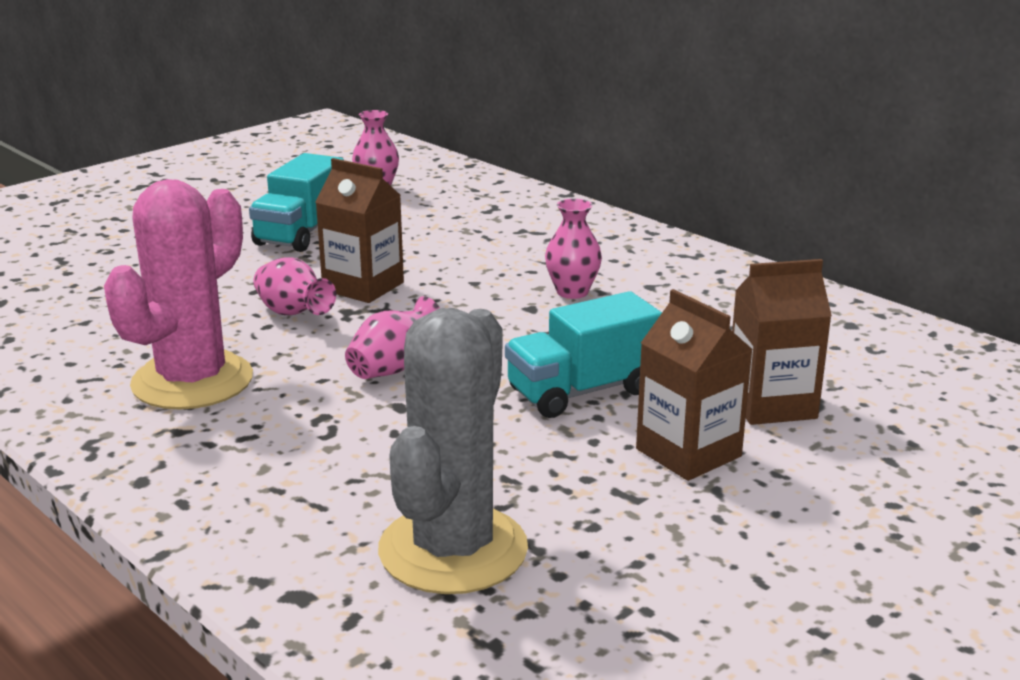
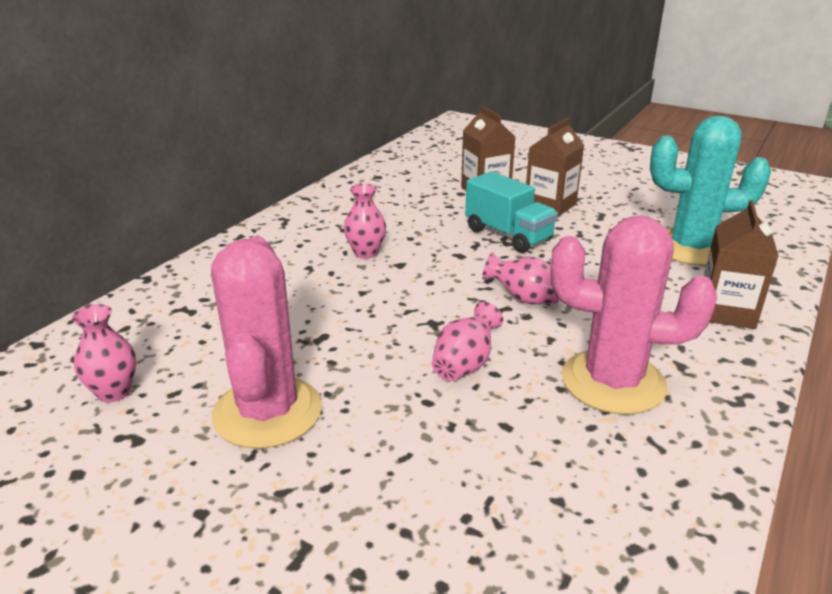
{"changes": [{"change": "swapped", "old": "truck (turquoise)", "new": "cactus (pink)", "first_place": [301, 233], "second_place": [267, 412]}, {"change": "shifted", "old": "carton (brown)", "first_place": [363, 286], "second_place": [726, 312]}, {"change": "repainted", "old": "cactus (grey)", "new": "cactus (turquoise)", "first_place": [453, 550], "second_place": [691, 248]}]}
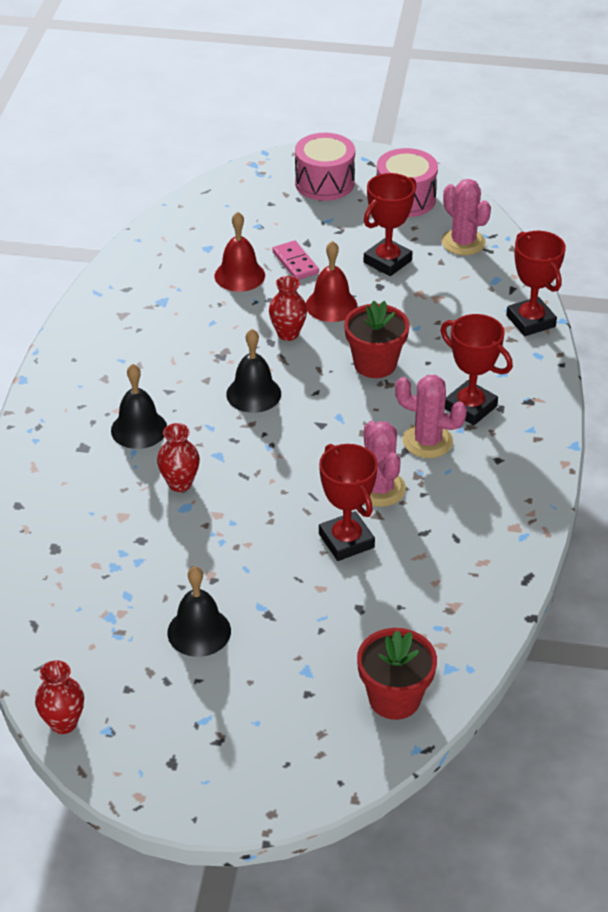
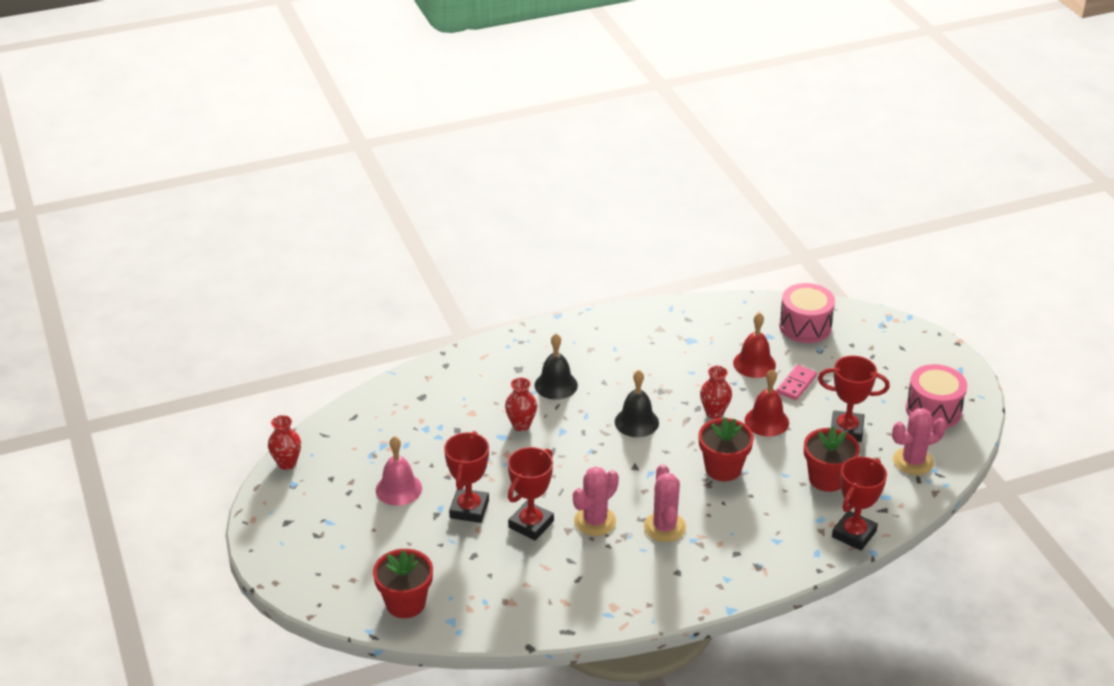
{"changes": [{"change": "repainted", "old": "bell (black)", "new": "bell (pink)", "first_place": [199, 631], "second_place": [398, 489]}, {"change": "shifted", "old": "drum (pink)", "first_place": [324, 183], "second_place": [805, 326]}, {"change": "rotated", "old": "cactus (pink)", "first_place": [463, 242], "second_place": [913, 461], "degrees": 45}, {"change": "shifted", "old": "trophy (red)", "first_place": [470, 407], "second_place": [469, 509]}, {"change": "new", "new": "flower pot (red)", "second_place": [827, 479]}]}
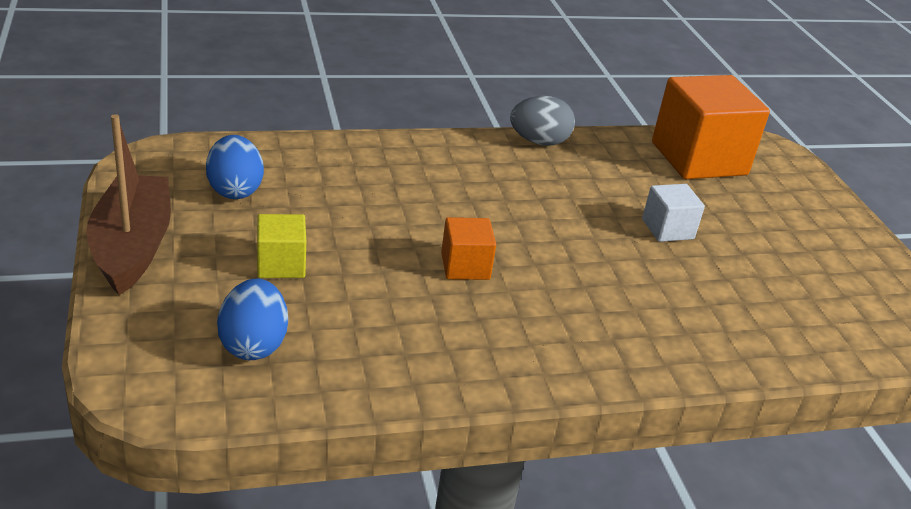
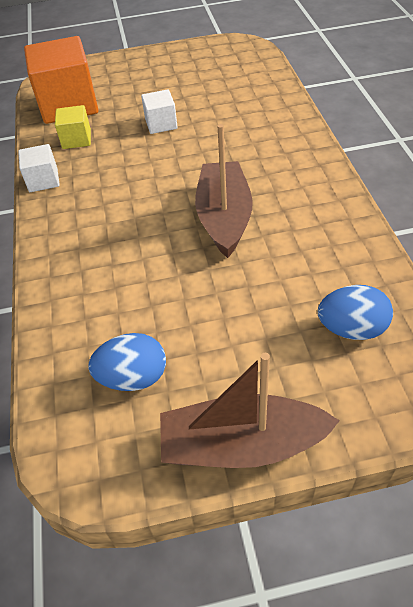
{"changes": [{"change": "shifted", "old": "cube (yellow)", "first_place": [281, 264], "second_place": [76, 139]}, {"change": "swapped", "old": "cube (orange)", "new": "boat (brown)", "first_place": [465, 266], "second_place": [224, 217]}, {"change": "swapped", "old": "egg (grey)", "new": "cube (white)", "first_place": [539, 142], "second_place": [43, 180]}]}
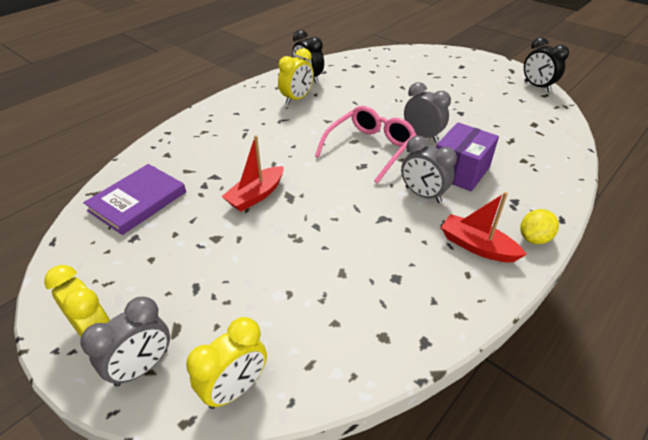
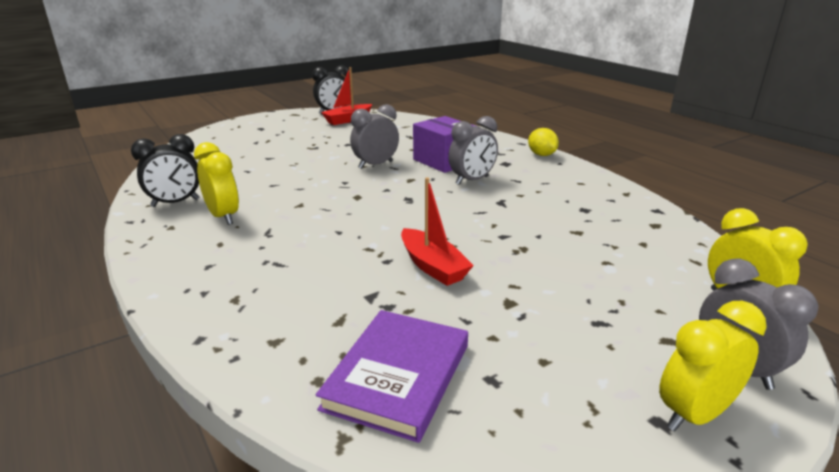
{"changes": [{"change": "rotated", "old": "book (purple)", "first_place": [137, 201], "second_place": [397, 376], "degrees": 60}, {"change": "gone", "old": "glasses (pink)", "first_place": [370, 148]}, {"change": "shifted", "old": "boat (red)", "first_place": [477, 246], "second_place": [348, 120]}]}
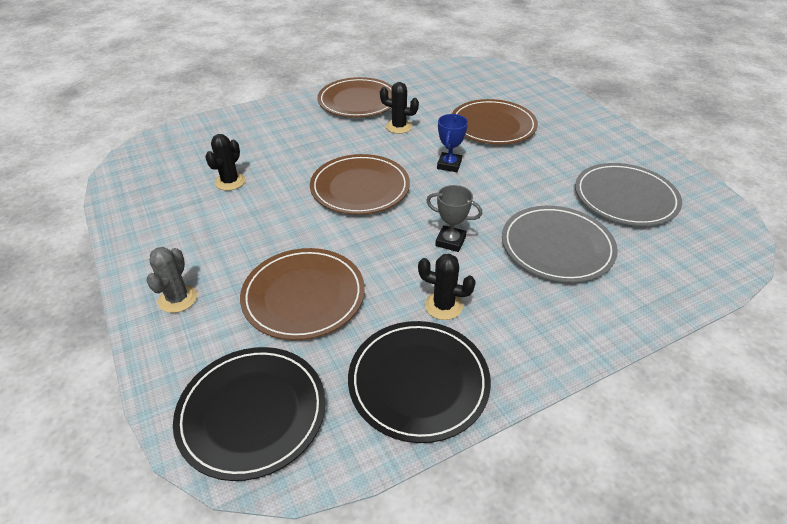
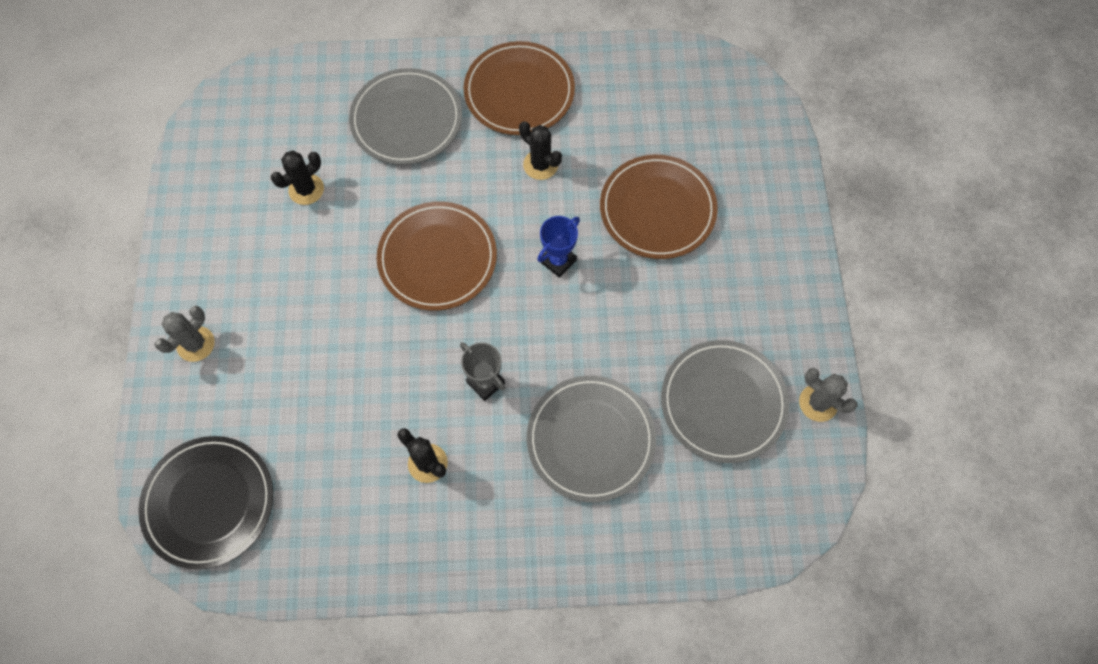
{"changes": [{"change": "gone", "old": "plate (brown)", "first_place": [303, 296]}, {"change": "gone", "old": "plate (black)", "first_place": [418, 382]}, {"change": "new", "new": "plate (grey)", "second_place": [406, 119]}, {"change": "new", "new": "cactus (grey)", "second_place": [818, 403]}]}
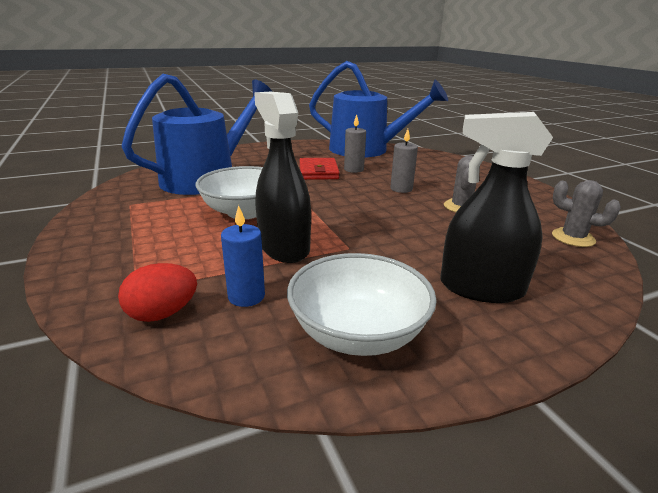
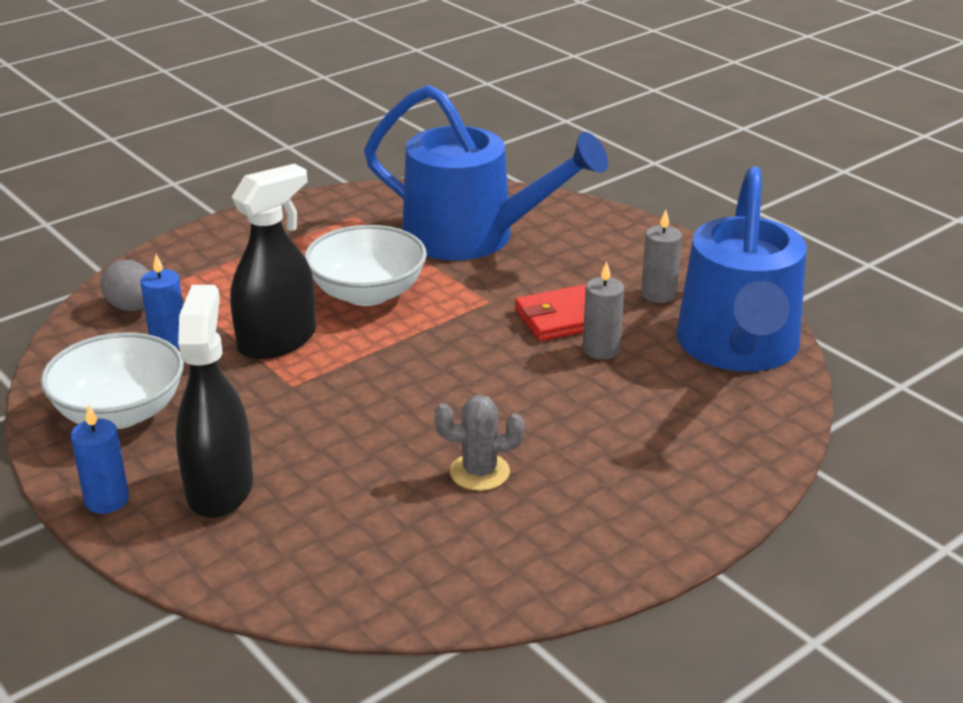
{"changes": [{"change": "repainted", "old": "egg (red)", "new": "egg (grey)", "first_place": [162, 313], "second_place": [133, 307]}, {"change": "shifted", "old": "candle (grey)", "first_place": [401, 189], "second_place": [658, 294]}, {"change": "gone", "old": "cactus (grey)", "first_place": [573, 238]}, {"change": "new", "new": "candle (blue)", "second_place": [107, 500]}]}
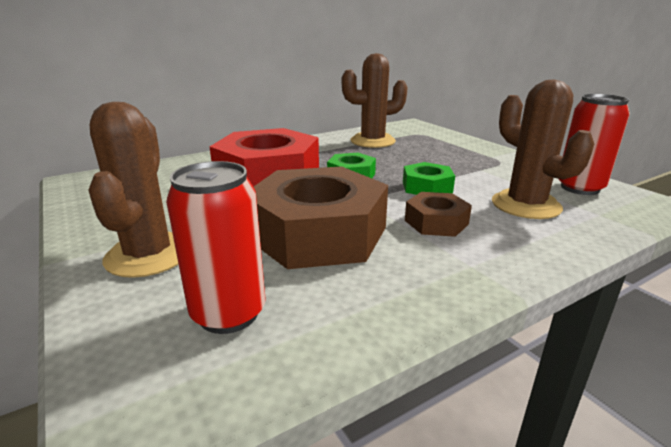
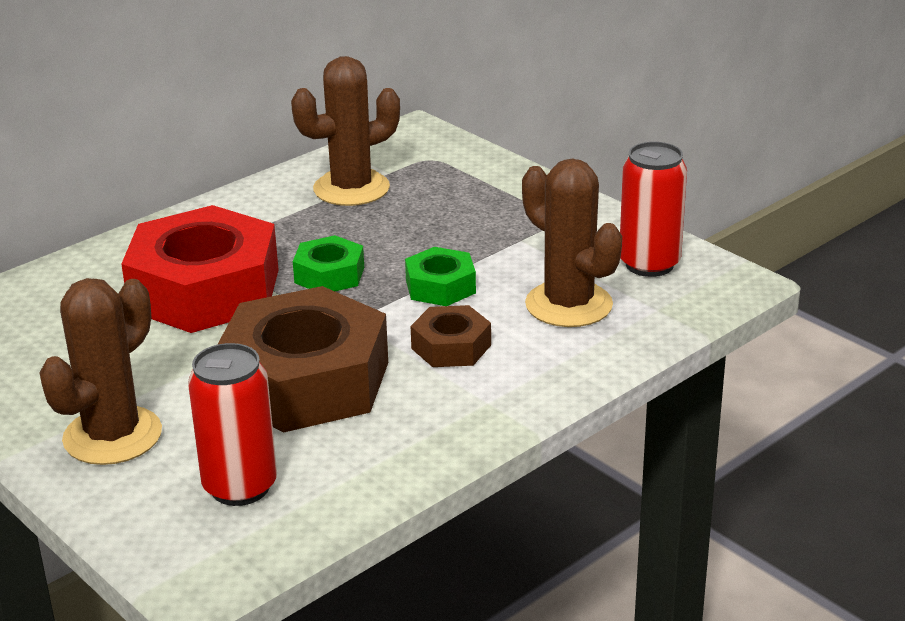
{"changes": [{"change": "rotated", "old": "cactus (brown)", "first_place": [148, 255], "second_place": [112, 436], "degrees": 45}]}
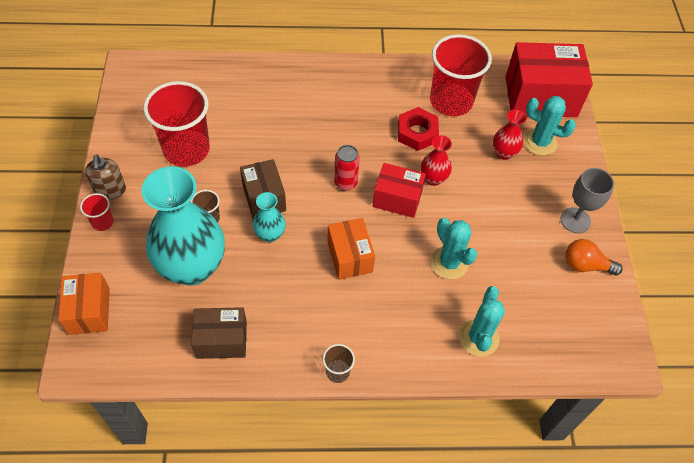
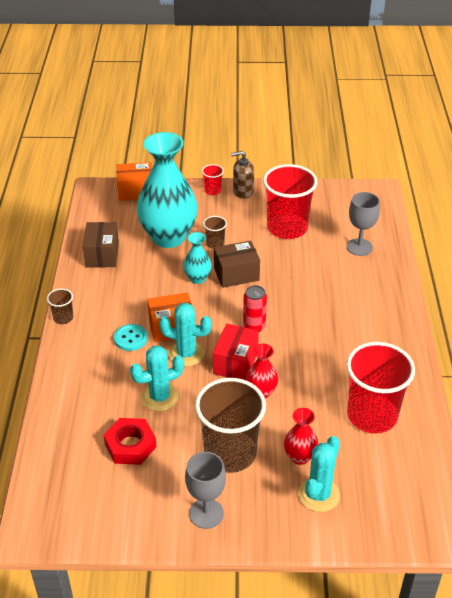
{"changes": [{"change": "shifted", "old": "nut (red)", "first_place": [417, 133], "second_place": [130, 445]}, {"change": "shifted", "old": "cactus (turquoise)", "first_place": [478, 338], "second_place": [186, 353]}, {"change": "gone", "old": "box (red)", "first_place": [540, 96]}, {"change": "gone", "old": "light bulb (orange)", "first_place": [585, 265]}, {"change": "new", "new": "button (turquoise)", "second_place": [130, 338]}, {"change": "new", "new": "cup (brown)", "second_place": [230, 453]}, {"change": "new", "new": "goblet (grey)", "second_place": [359, 247]}]}
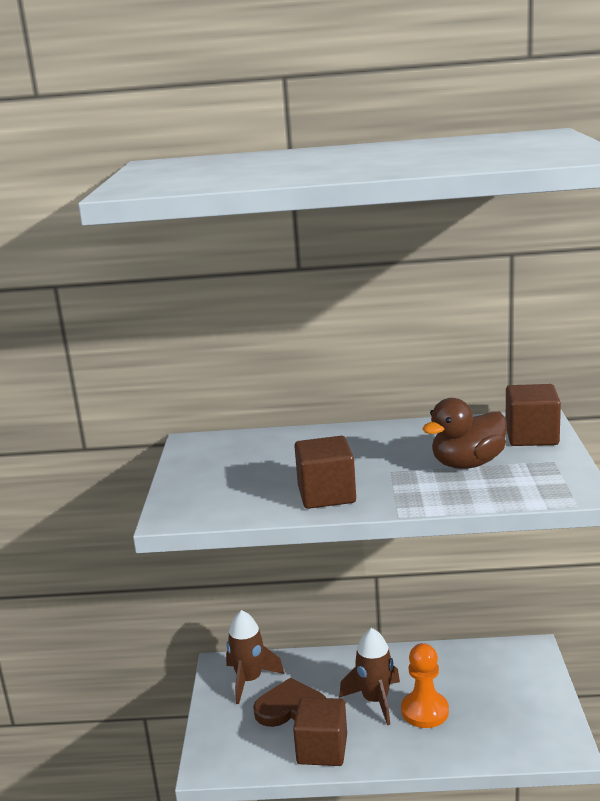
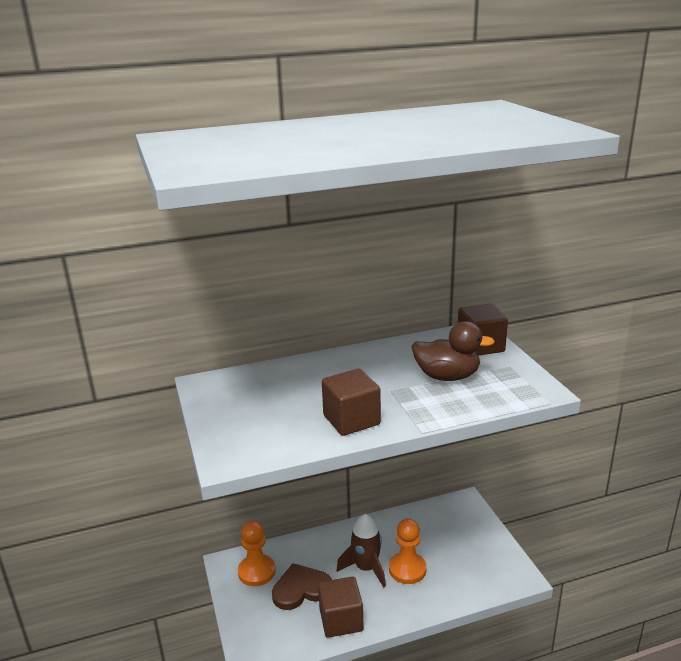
{"changes": [{"change": "swapped", "old": "rocket (brown)", "new": "pawn (orange)", "first_place": [249, 680], "second_place": [256, 571]}, {"change": "rotated", "old": "duck (brown)", "first_place": [467, 464], "second_place": [447, 376], "degrees": -120}]}
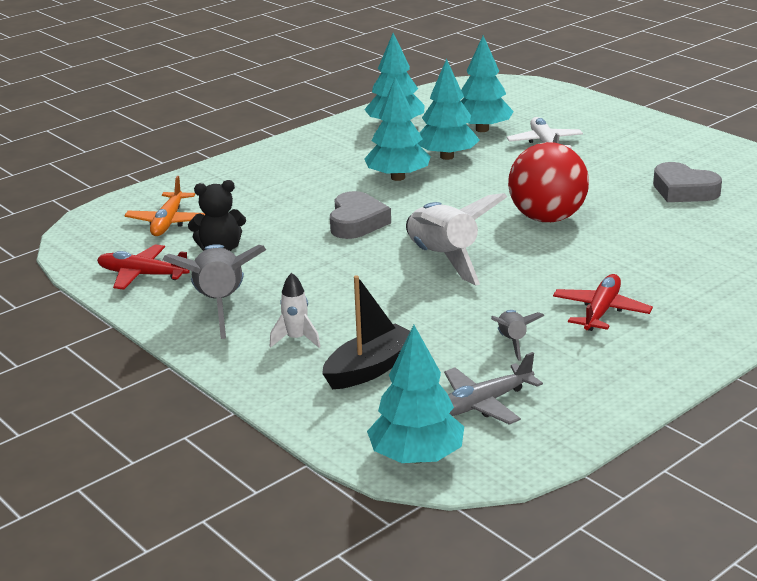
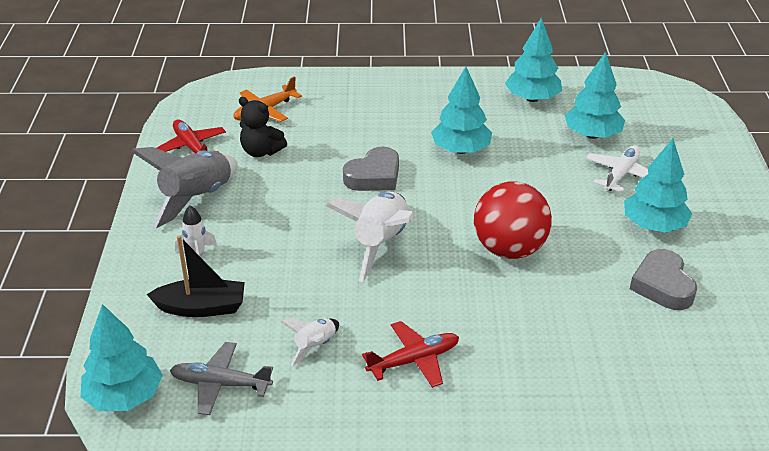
{"changes": [{"change": "shifted", "old": "tree (turquoise)", "first_place": [447, 156], "second_place": [654, 226]}, {"change": "repainted", "old": "rocket (grey)", "new": "rocket (white)", "first_place": [512, 342], "second_place": [315, 346]}]}
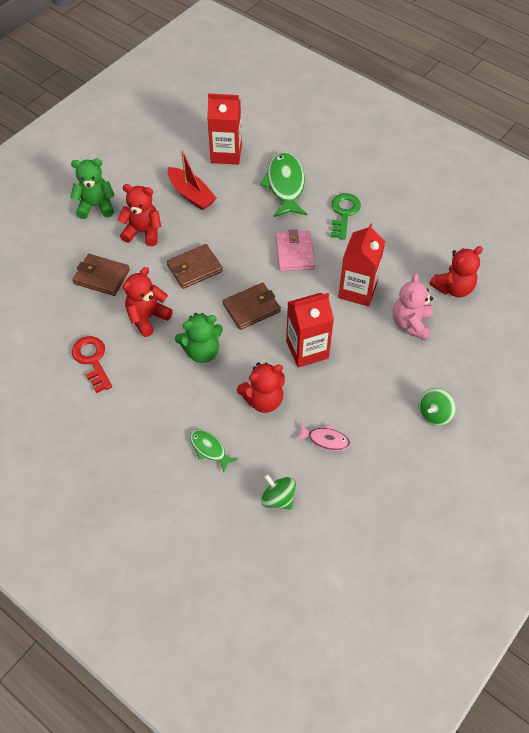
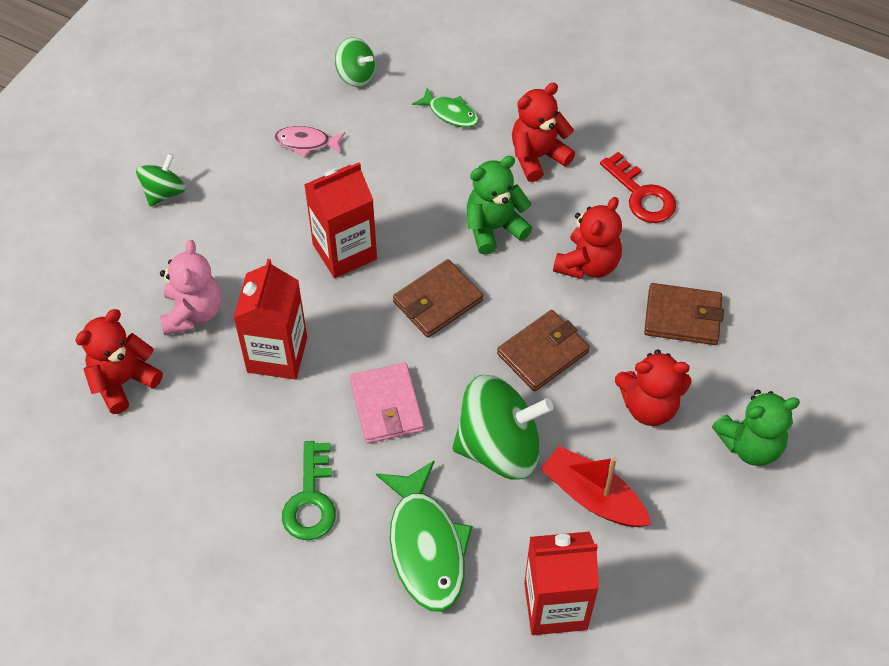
{"changes": [{"change": "shifted", "old": "teddy bear (red)", "first_place": [263, 400], "second_place": [537, 157]}, {"change": "new", "new": "spinning top (green)", "second_place": [499, 447]}]}
